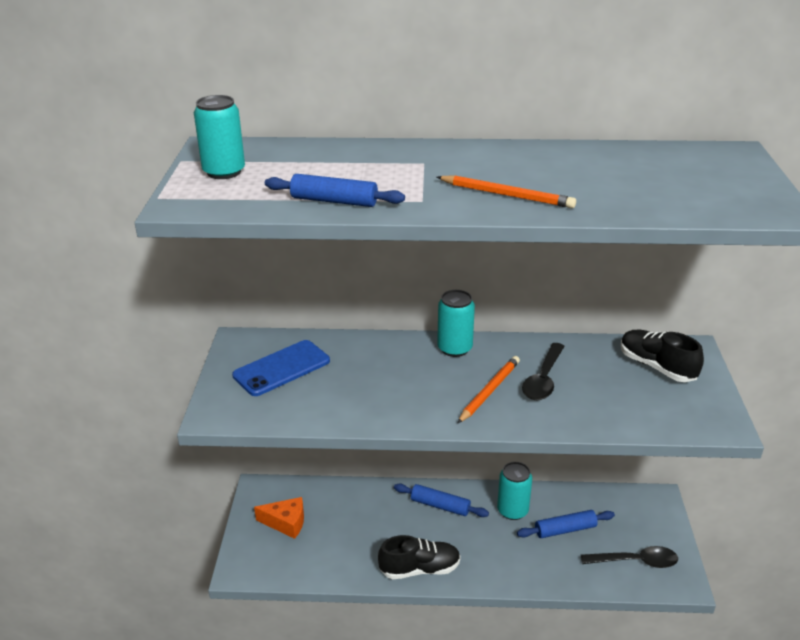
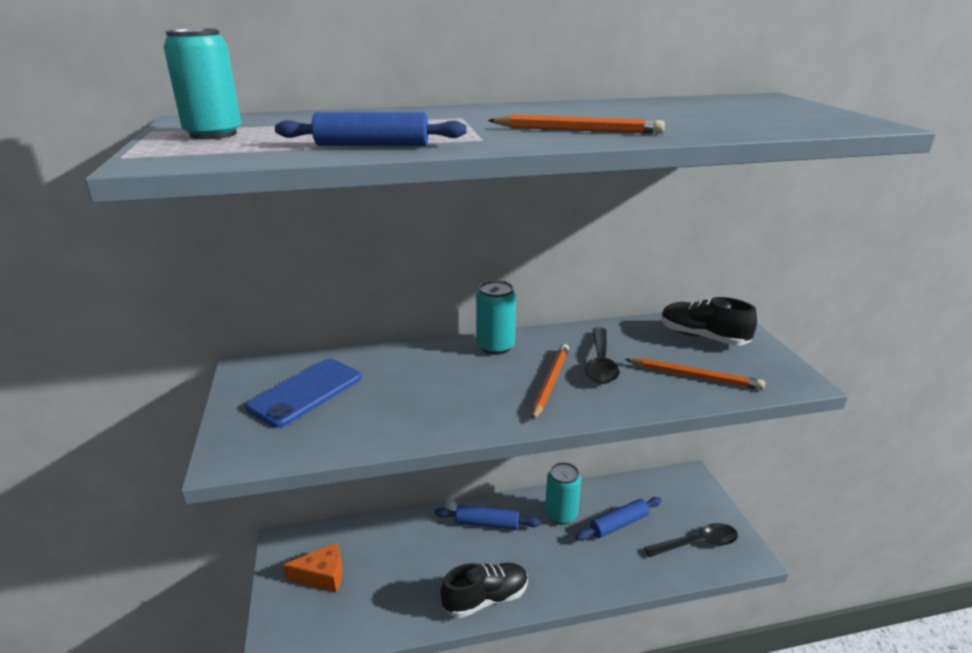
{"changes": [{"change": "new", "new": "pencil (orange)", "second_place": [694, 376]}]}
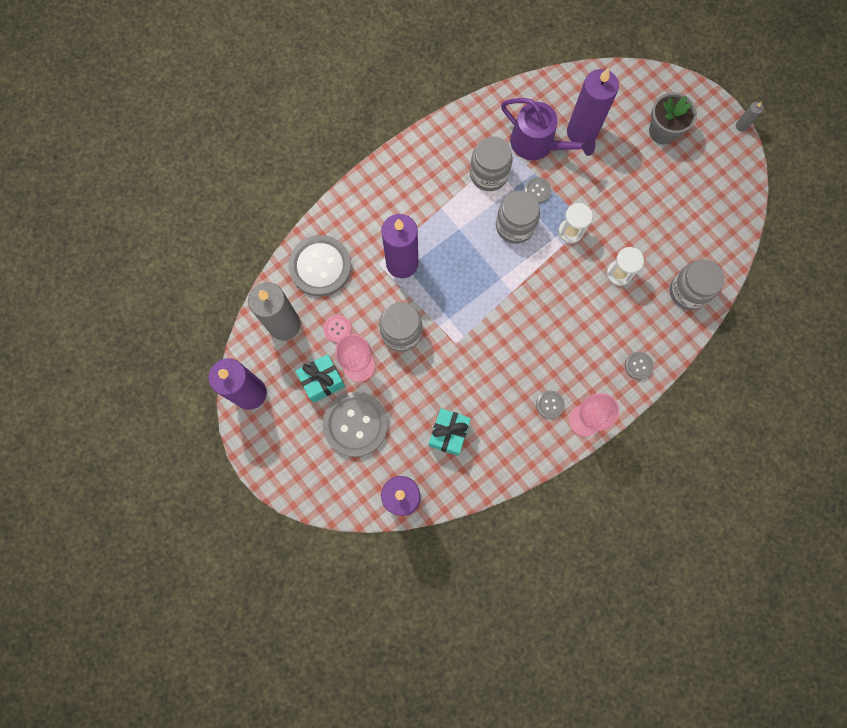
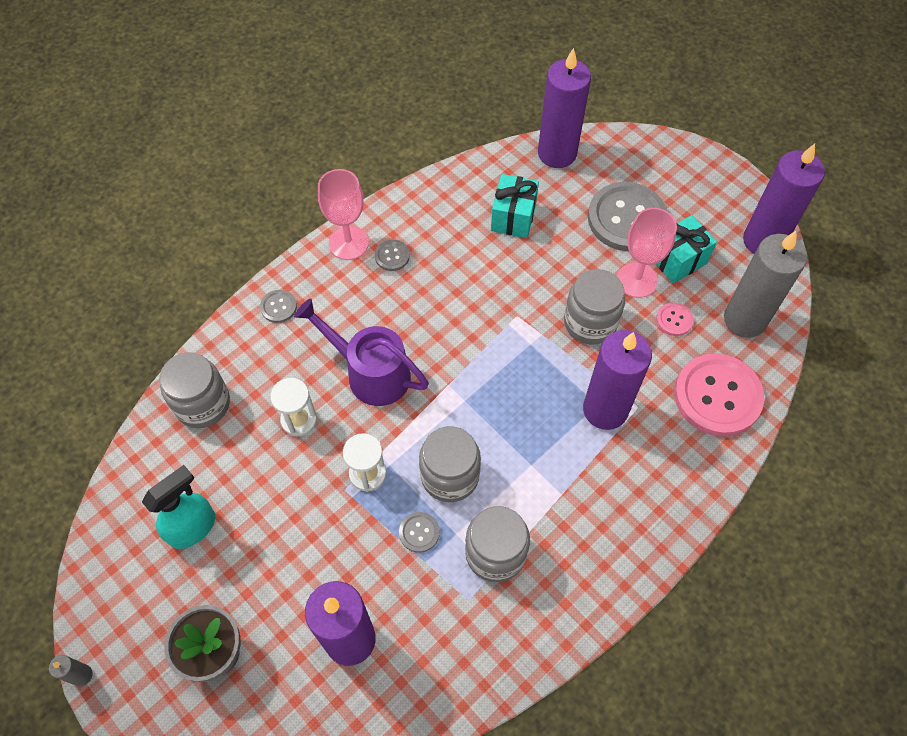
{"changes": [{"change": "repainted", "old": "button (grey)", "new": "button (pink)", "first_place": [320, 266], "second_place": [717, 396]}, {"change": "shifted", "old": "watering can (purple)", "first_place": [538, 144], "second_place": [370, 373]}, {"change": "new", "new": "spray bottle (turquoise)", "second_place": [193, 527]}]}
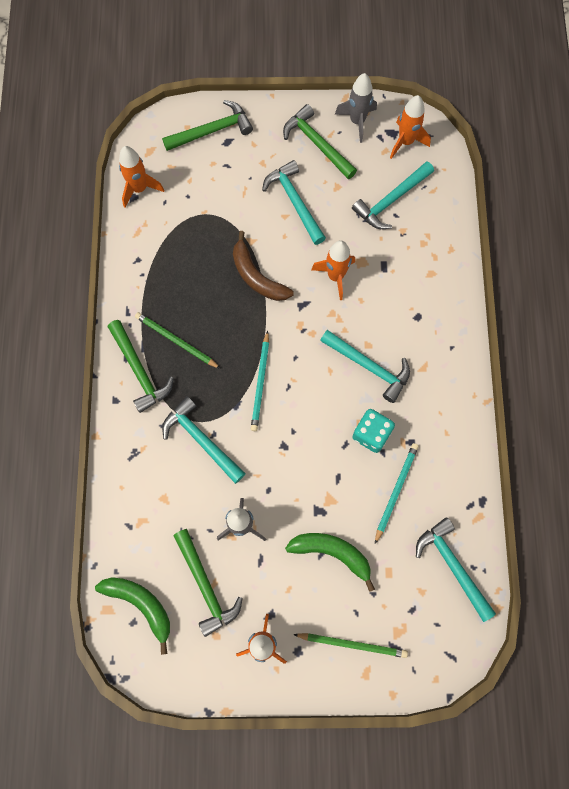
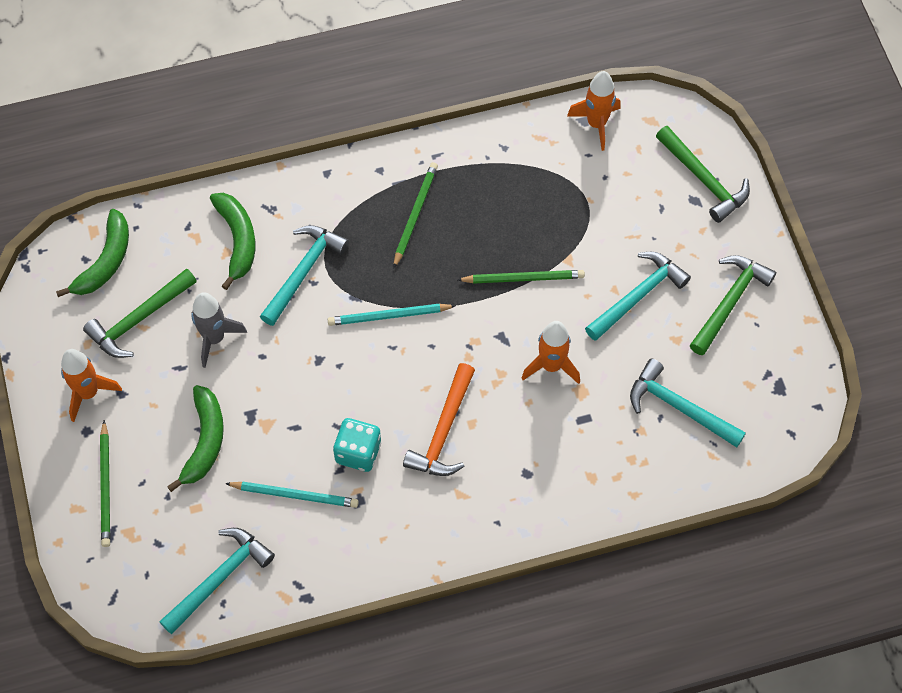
{"changes": [{"change": "gone", "old": "hammer (green)", "first_place": [139, 371]}, {"change": "swapped", "old": "banana (brown)", "new": "pencil (green)", "first_place": [256, 276], "second_place": [523, 278]}, {"change": "repainted", "old": "hammer (turquoise)", "new": "hammer (orange)", "first_place": [369, 367], "second_place": [443, 431]}, {"change": "gone", "old": "rocket (grey)", "first_place": [357, 121]}, {"change": "gone", "old": "rocket (orange)", "first_place": [405, 142]}, {"change": "new", "new": "banana (green)", "second_place": [237, 240]}]}
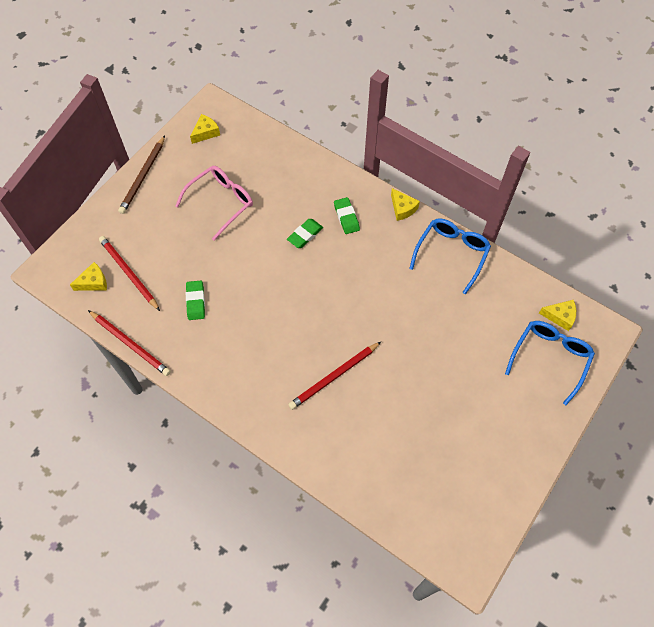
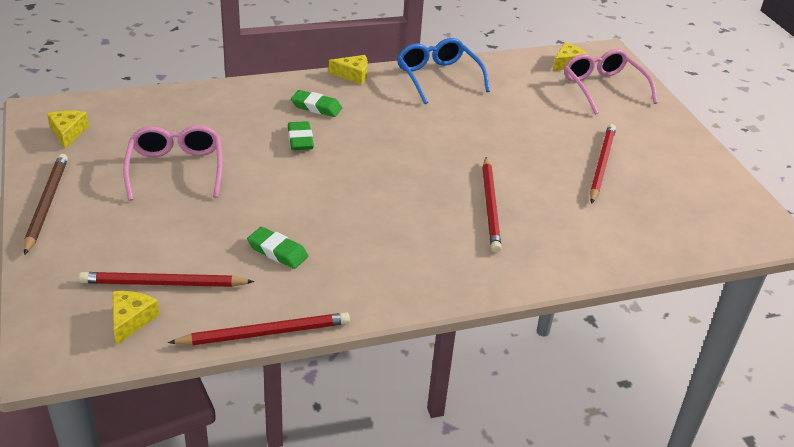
{"changes": [{"change": "rotated", "old": "pencil (brown)", "first_place": [143, 176], "second_place": [46, 204], "degrees": -150}, {"change": "repainted", "old": "glasses (blue)", "new": "glasses (pink)", "first_place": [550, 358], "second_place": [603, 88]}, {"change": "new", "new": "pencil (red)", "second_place": [601, 165]}]}
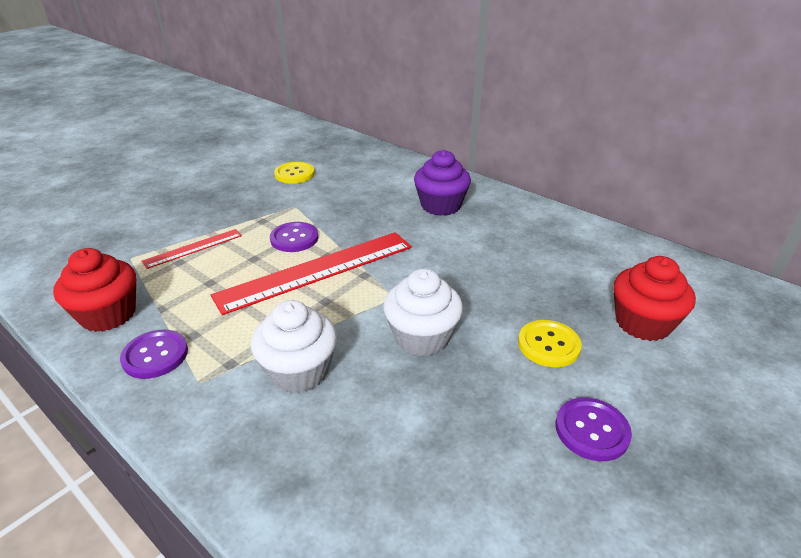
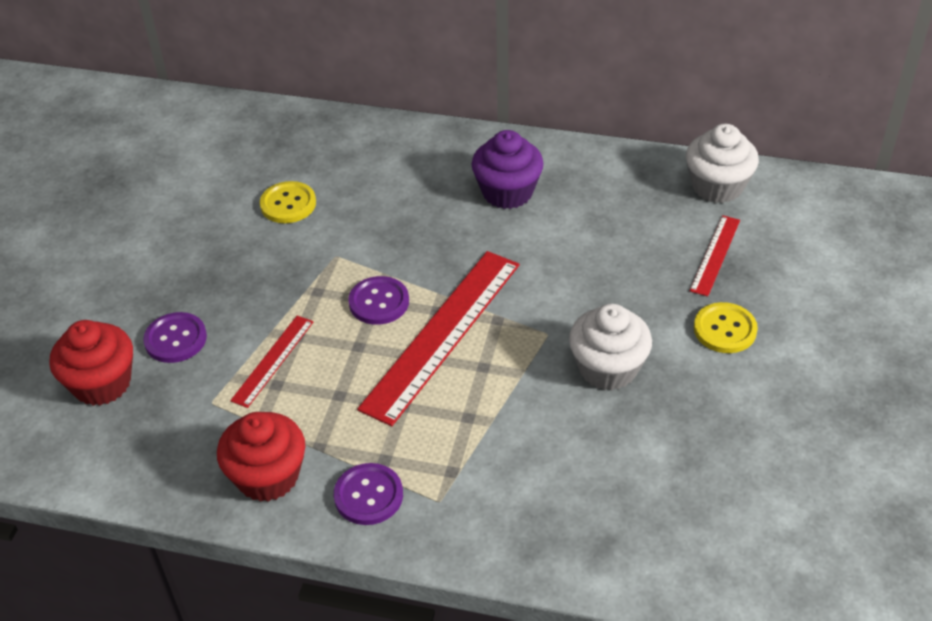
{"changes": [{"change": "shifted", "old": "cupcake (white)", "first_place": [299, 371], "second_place": [717, 186]}, {"change": "shifted", "old": "button (purple)", "first_place": [592, 430], "second_place": [175, 339]}, {"change": "shifted", "old": "cupcake (red)", "first_place": [642, 323], "second_place": [102, 383]}, {"change": "new", "new": "ruler (red)", "second_place": [715, 255]}]}
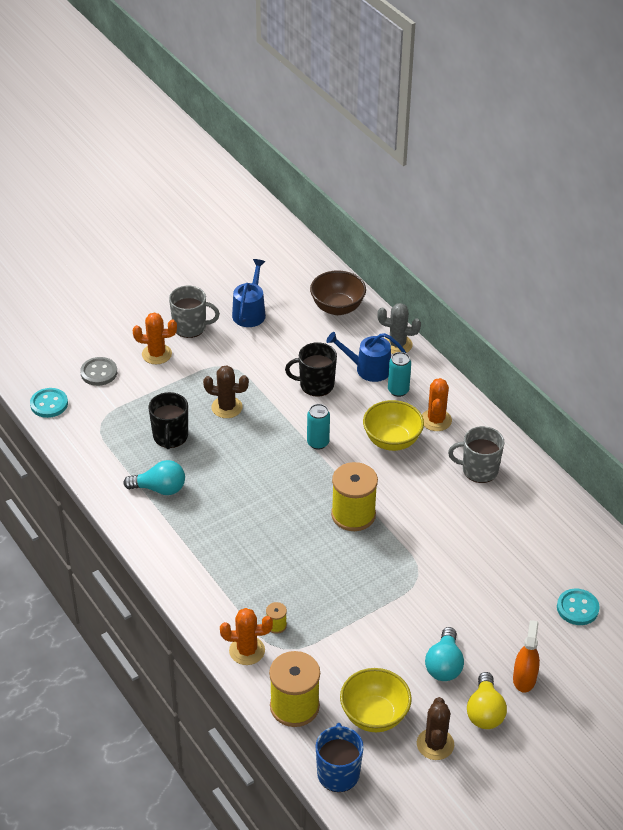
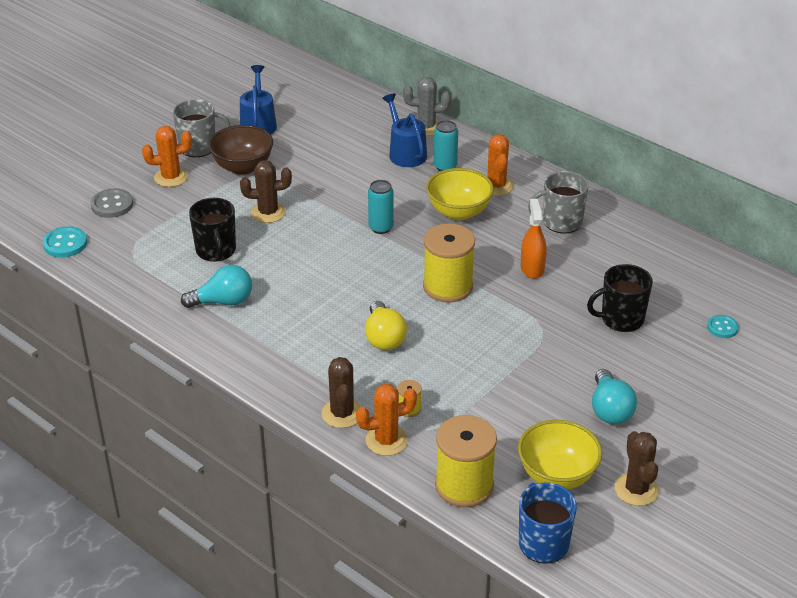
{"changes": [{"change": "shifted", "old": "mug (black)", "first_place": [315, 385], "second_place": [621, 319]}, {"change": "shifted", "old": "bowl (brown)", "first_place": [337, 308], "second_place": [243, 167]}, {"change": "rotated", "old": "watering can (blue)", "first_place": [368, 369], "second_place": [405, 153], "degrees": 75}, {"change": "shifted", "old": "light bulb (yellow)", "first_place": [485, 712], "second_place": [384, 338]}, {"change": "shifted", "old": "spray bottle (orange)", "first_place": [524, 678], "second_place": [532, 268]}, {"change": "scaled", "old": "button (turquoise)", "first_place": [577, 608], "second_place": [722, 327], "factor": 0.66}, {"change": "new", "new": "cactus (brown)", "second_place": [342, 413]}]}
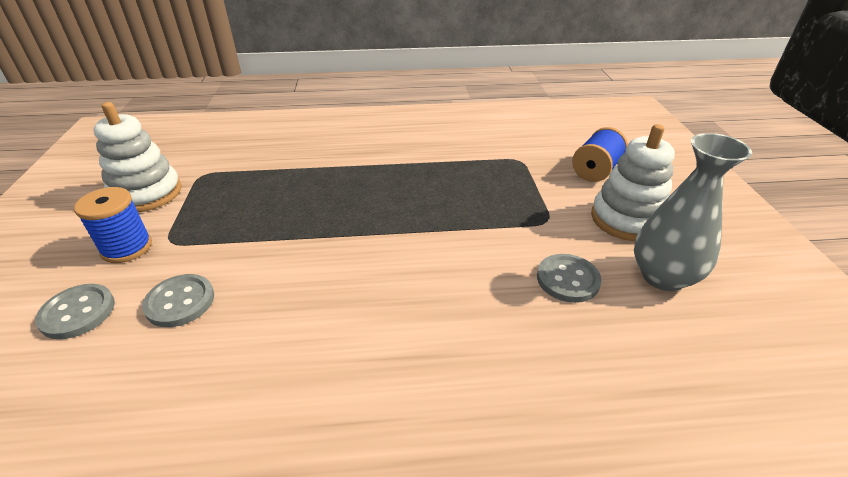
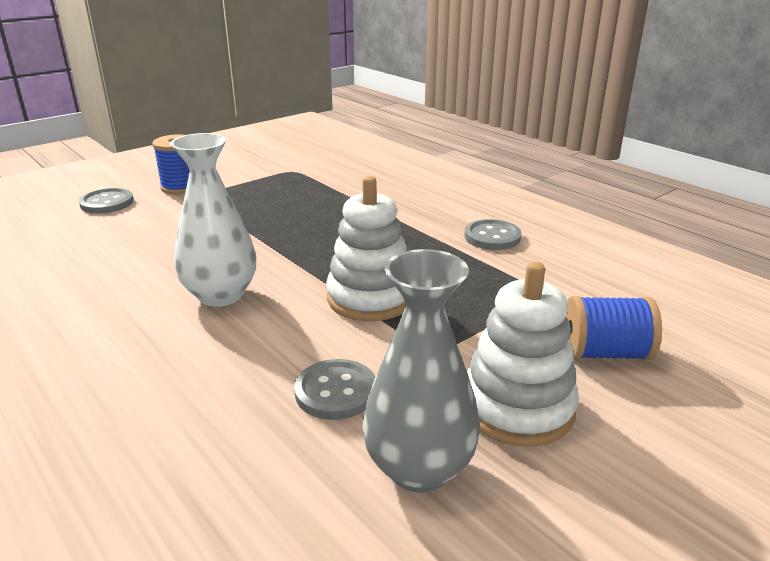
{"changes": [{"change": "shifted", "old": "stacking toy (white)", "first_place": [146, 193], "second_place": [370, 298]}, {"change": "shifted", "old": "button (grey)", "first_place": [180, 302], "second_place": [492, 237]}, {"change": "new", "new": "vase (white)", "second_place": [221, 295]}]}
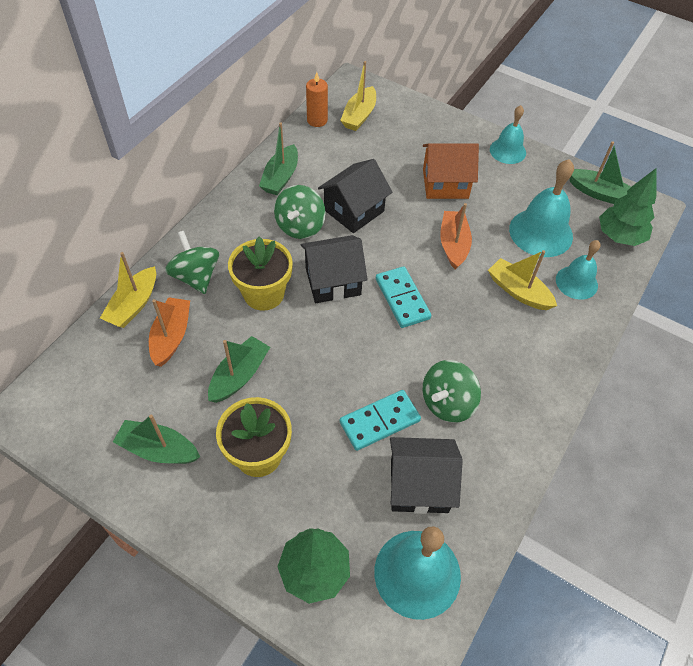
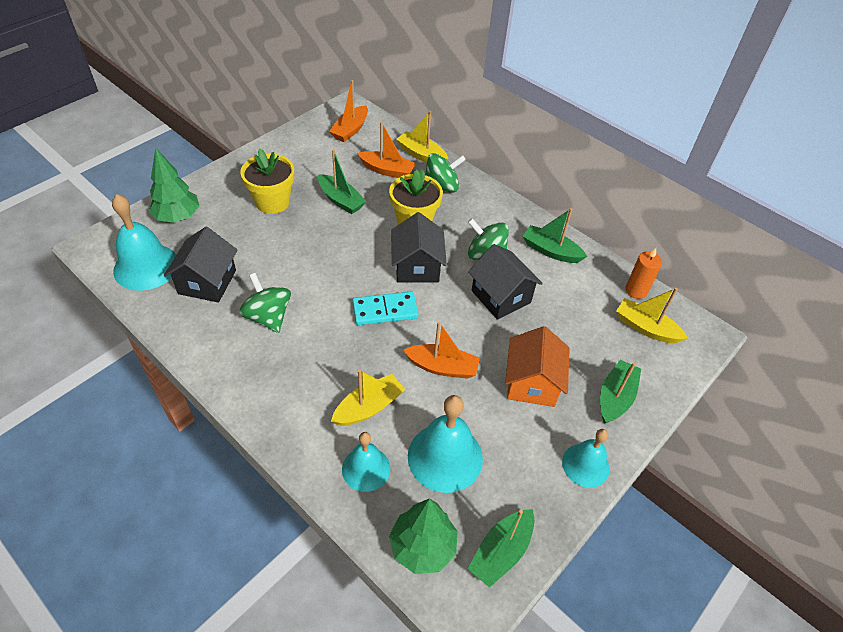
{"changes": [{"change": "shifted", "old": "boat (green)", "first_place": [158, 449], "second_place": [615, 397]}, {"change": "gone", "old": "domino (turquoise)", "first_place": [379, 421]}, {"change": "new", "new": "boat (orange)", "second_place": [350, 130]}]}
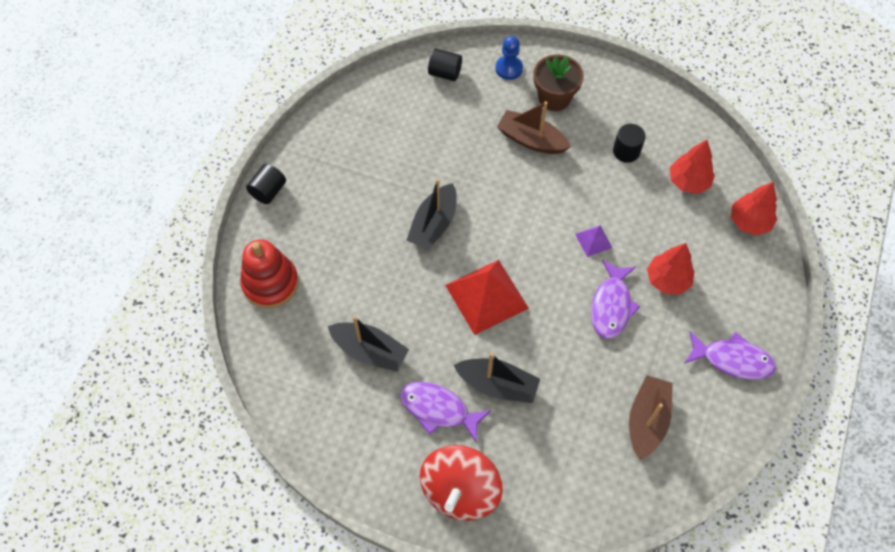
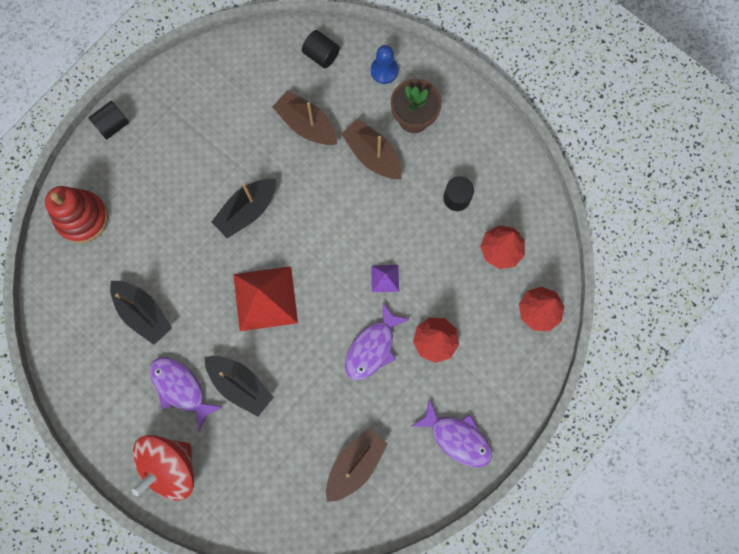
{"changes": [{"change": "new", "new": "boat (brown)", "second_place": [306, 124]}]}
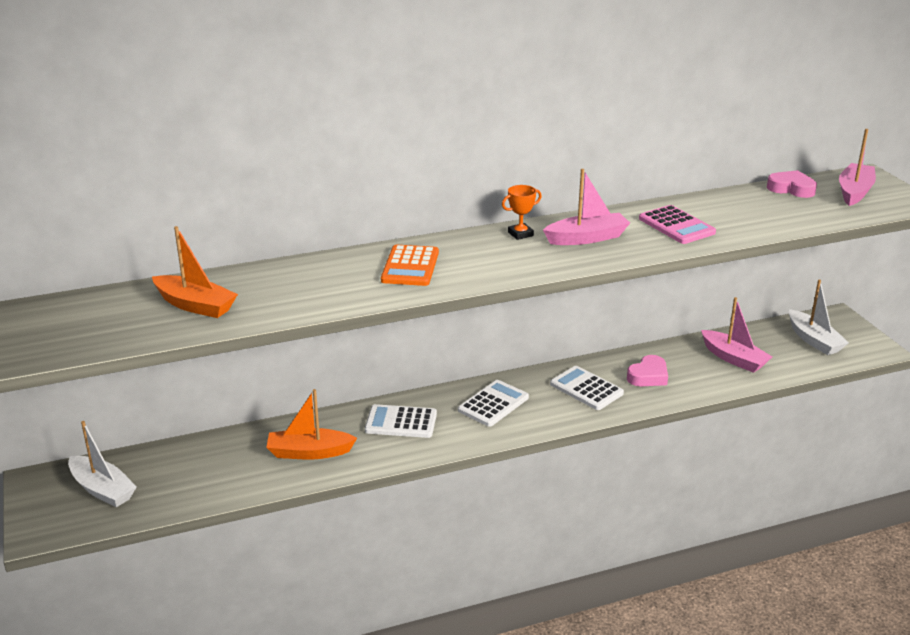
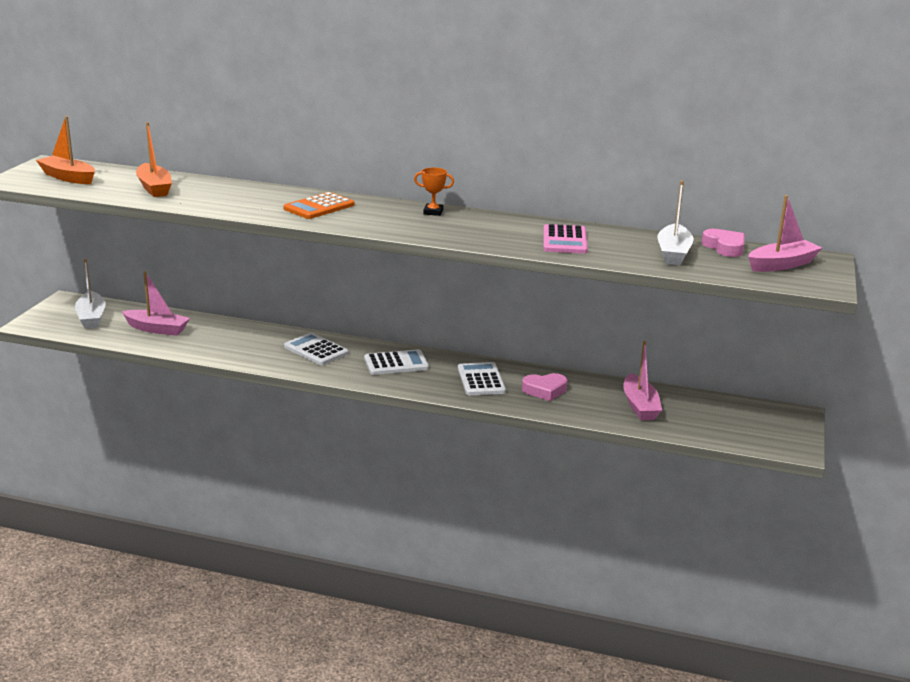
{"changes": [{"change": "shifted", "old": "boat (orange)", "first_place": [309, 452], "second_place": [68, 177]}, {"change": "shifted", "old": "boat (pink)", "first_place": [586, 238], "second_place": [157, 329]}, {"change": "shifted", "old": "boat (white)", "first_place": [814, 340], "second_place": [673, 253]}]}
